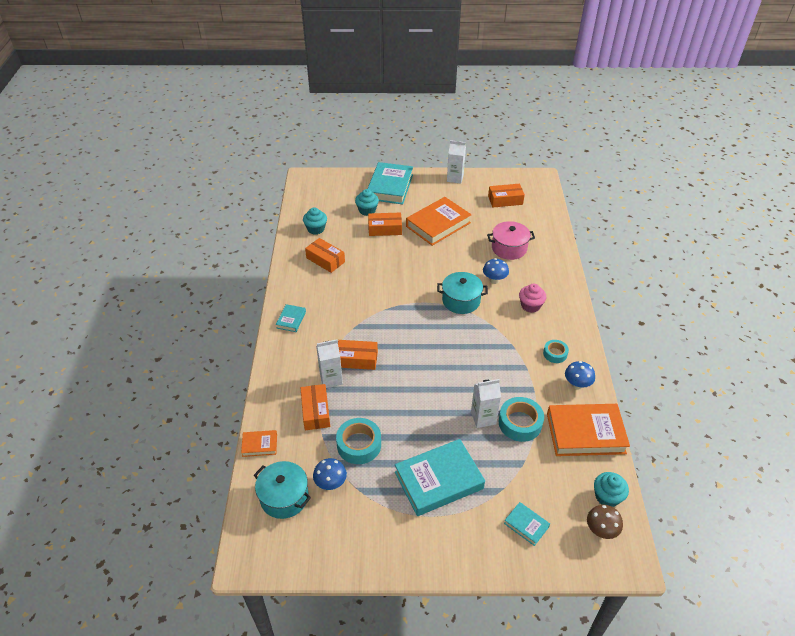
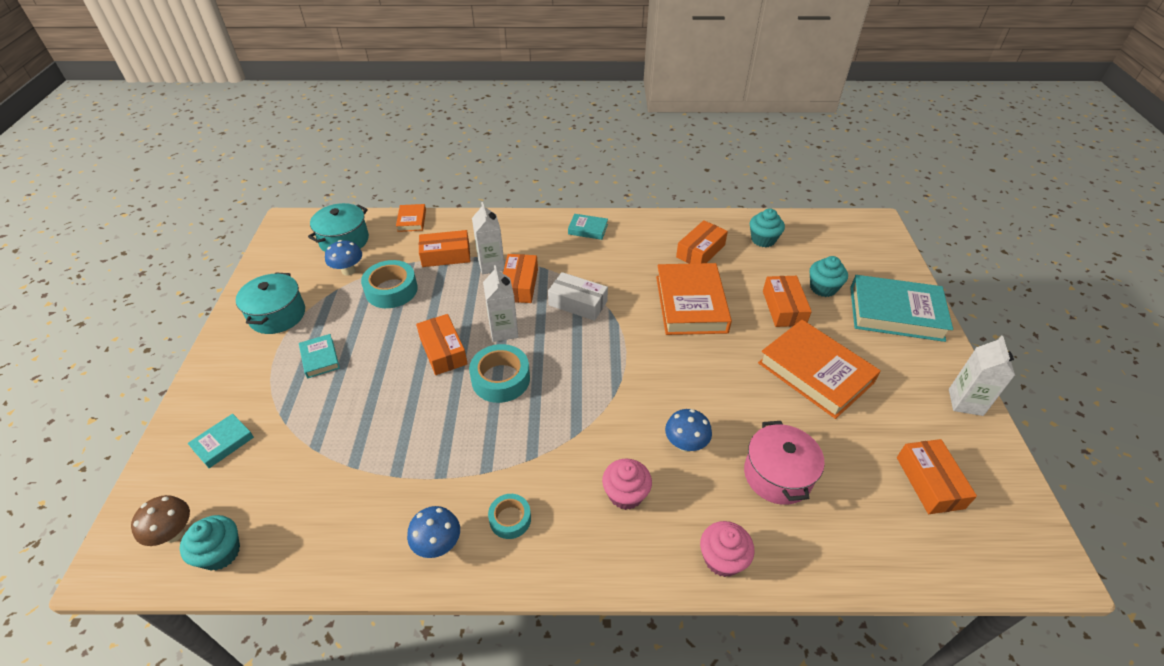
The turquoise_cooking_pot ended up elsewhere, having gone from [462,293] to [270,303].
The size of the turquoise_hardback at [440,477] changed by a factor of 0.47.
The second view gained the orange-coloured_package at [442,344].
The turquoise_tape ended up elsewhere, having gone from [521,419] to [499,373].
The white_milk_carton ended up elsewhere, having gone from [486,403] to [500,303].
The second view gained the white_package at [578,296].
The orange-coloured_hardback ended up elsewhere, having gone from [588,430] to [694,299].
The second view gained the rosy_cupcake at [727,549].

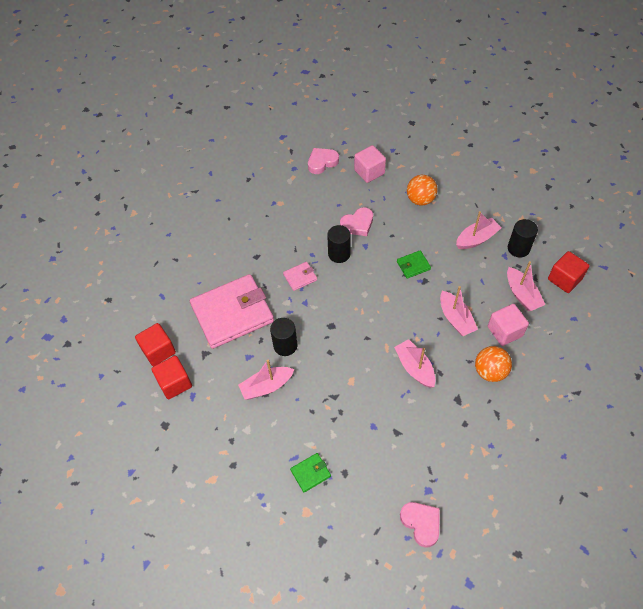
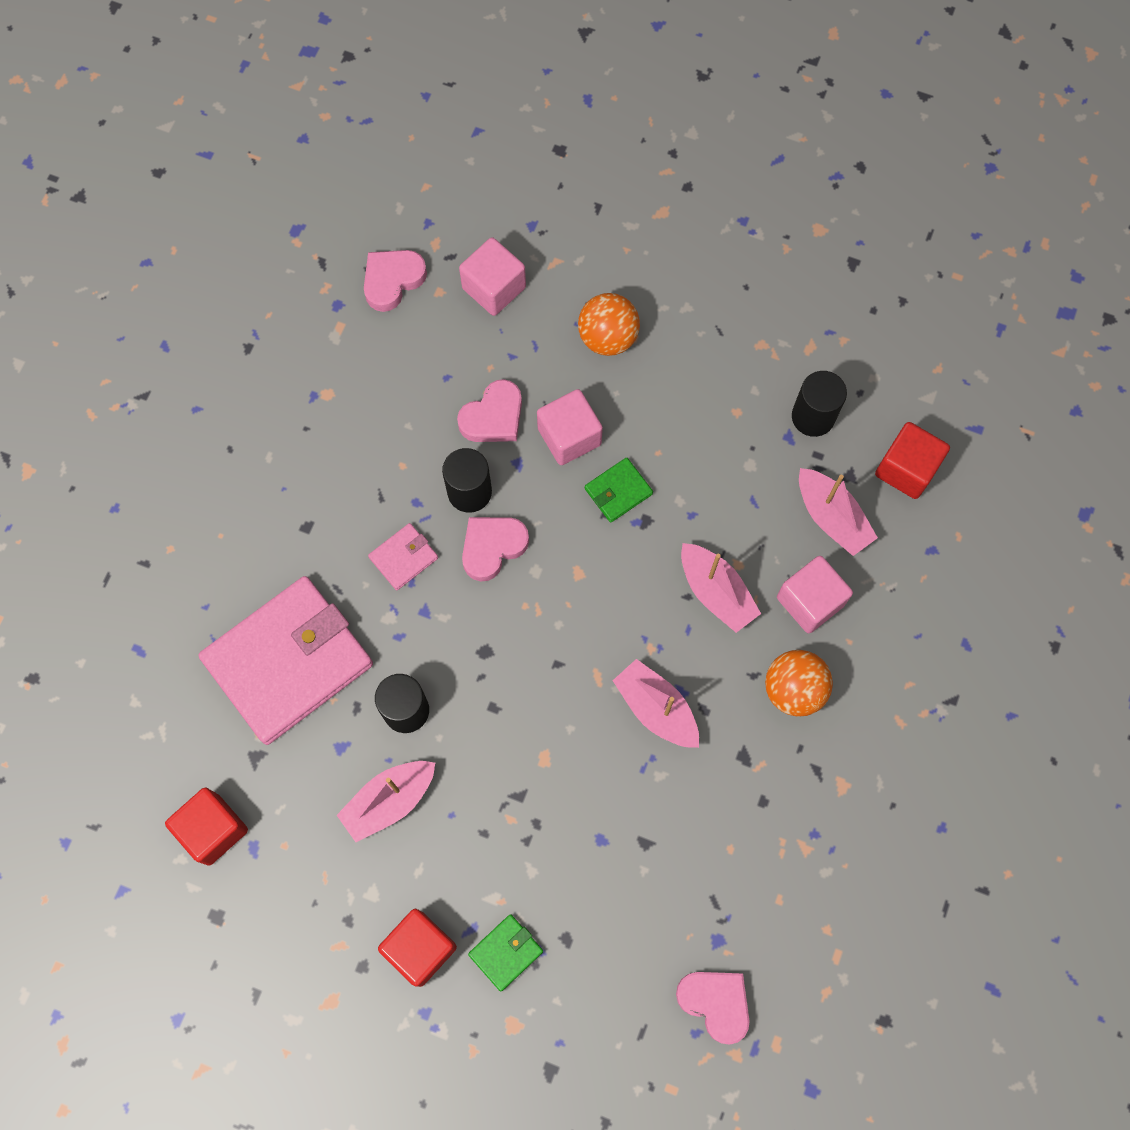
The crimson_cube ended up elsewhere, having gone from [155,344] to [417,948].
The second view gained the rosy_heart at [495,549].
The second view gained the rosy_cube at [570,427].
The second view lost the rosy_toy_boat at [478,230].

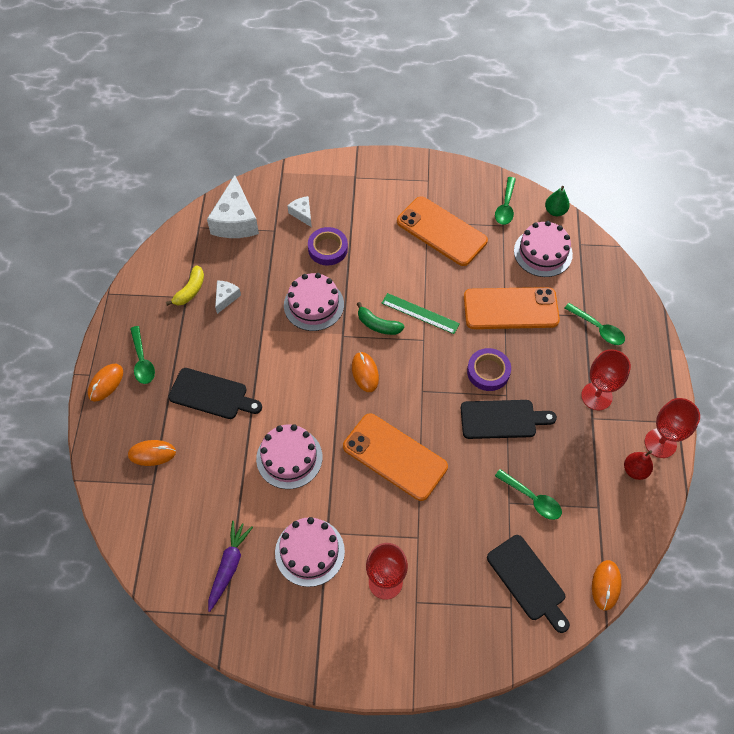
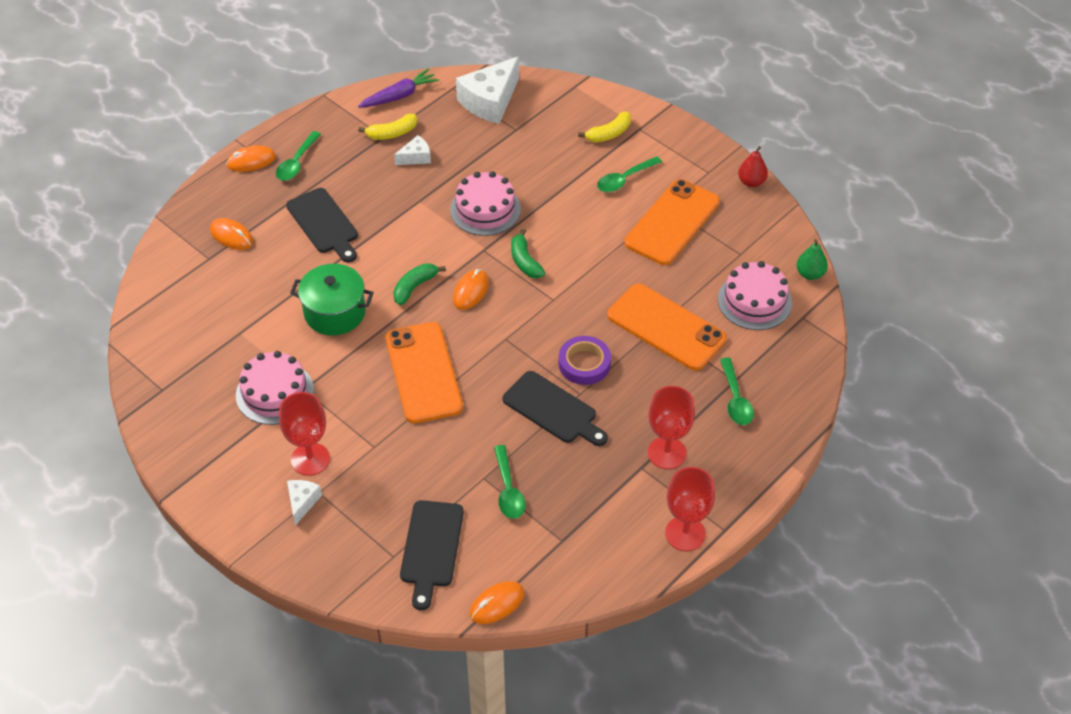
The white_cheese_wedge ended up elsewhere, having gone from [300,211] to [304,503].
Where the rosy_gateau stood at [289,456], the leaf-green_cooking_pot came to stand at [332,299].
The violet_toy_carrot ended up elsewhere, having gone from [230,566] to [398,88].
The second view gained the leaf-green_banana at [419,284].
The second view gained the golden_banana at [604,126].
The leaf-green_spoon ended up elsewhere, having gone from [505,201] to [629,174].
The orange-coloured_phone at [442,231] ended up facing another way, 45 degrees clockwise from before.
The crimson_pear ended up elsewhere, having gone from [638,465] to [753,166].
The second view lost the violet_tape at [328,246].
The second view lost the leaf-green_straightedge at [421,313].

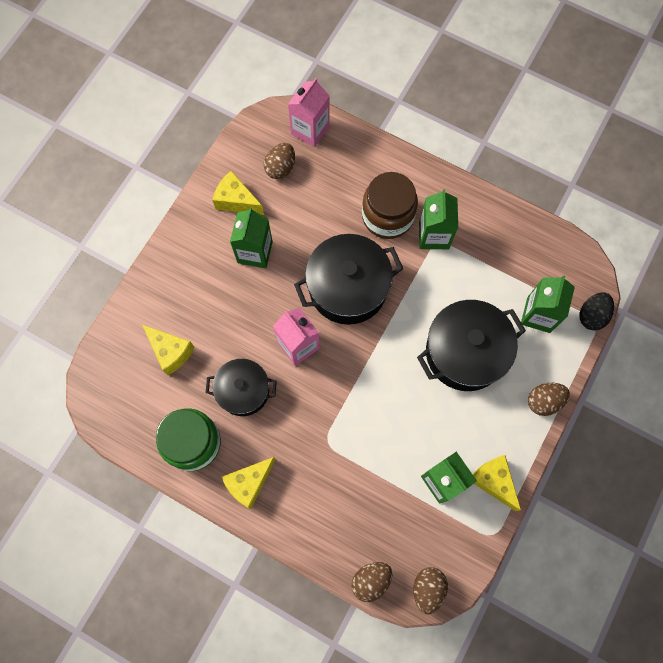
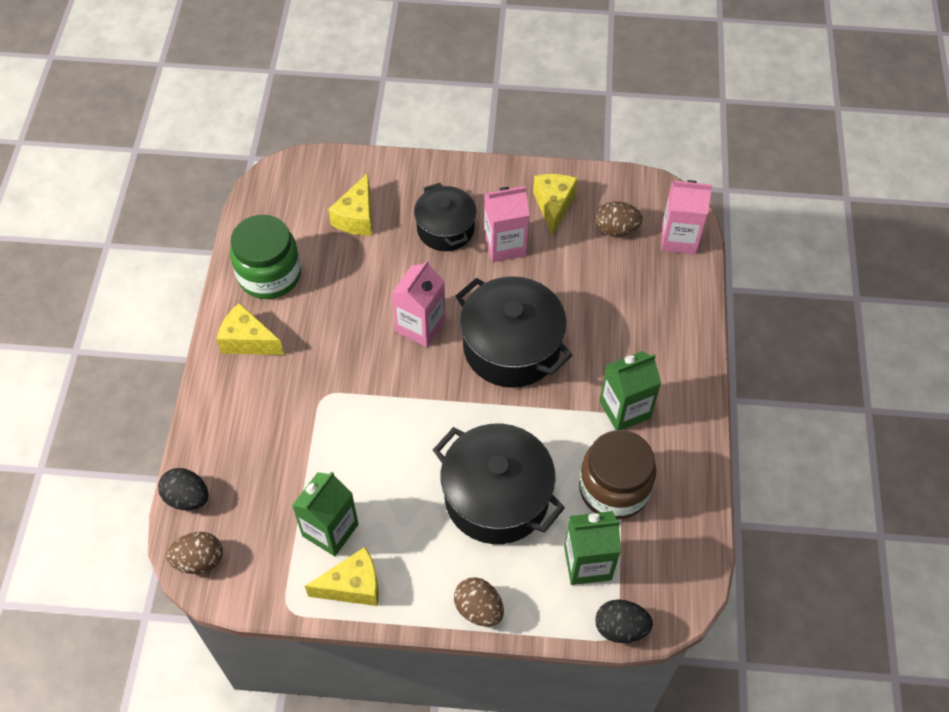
What was the russet_egg at [371,582] turned into the jet-black_egg at [183,489].
The golden_cheese_wedge at [497,483] ended up facing another way, 45 degrees clockwise from before.
The jet-black_cooking_pot ended up elsewhere, having gone from [241,387] to [445,217].
What was the leaf-green_milk_carton at [251,237] turned into the rosy_milk_carton at [507,224].
The russet_jar ended up elsewhere, having gone from [390,205] to [617,475].

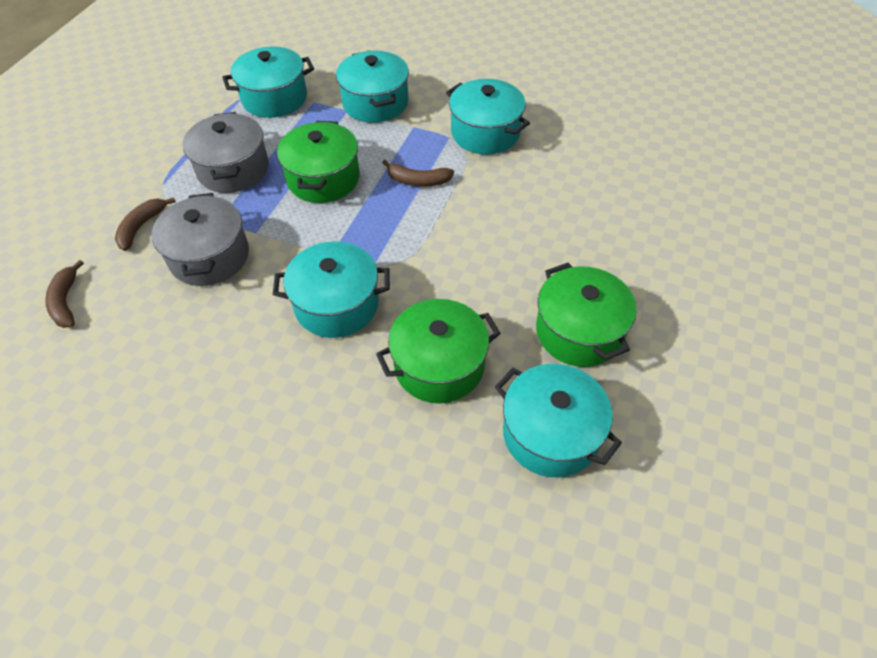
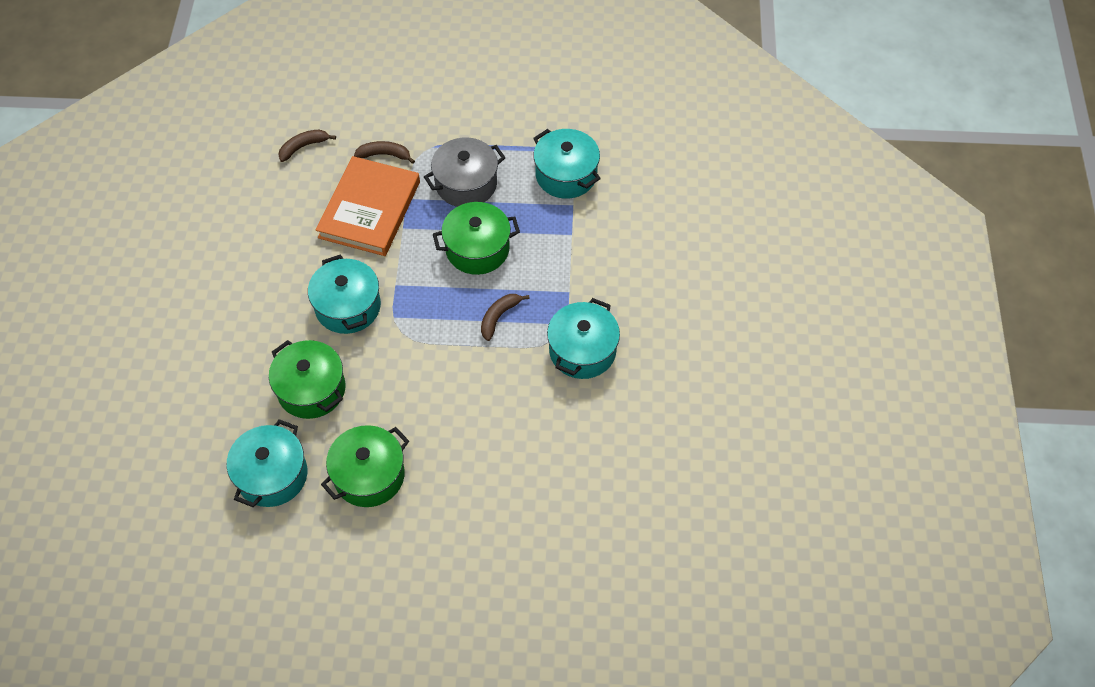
Where the grey_cooking_pot stood at [200,239], the orange-coloured_hardback came to stand at [368,206].
The russet_banana at [418,173] ended up facing another way, 45 degrees clockwise from before.
The second view lost the turquoise_cooking_pot at [372,86].

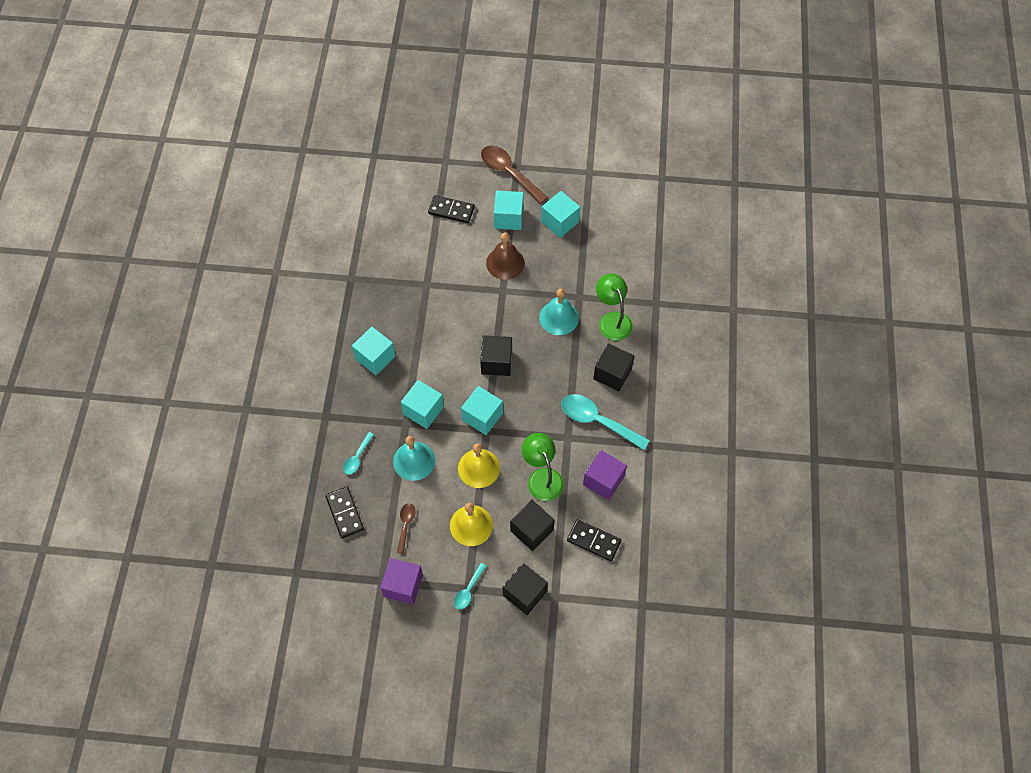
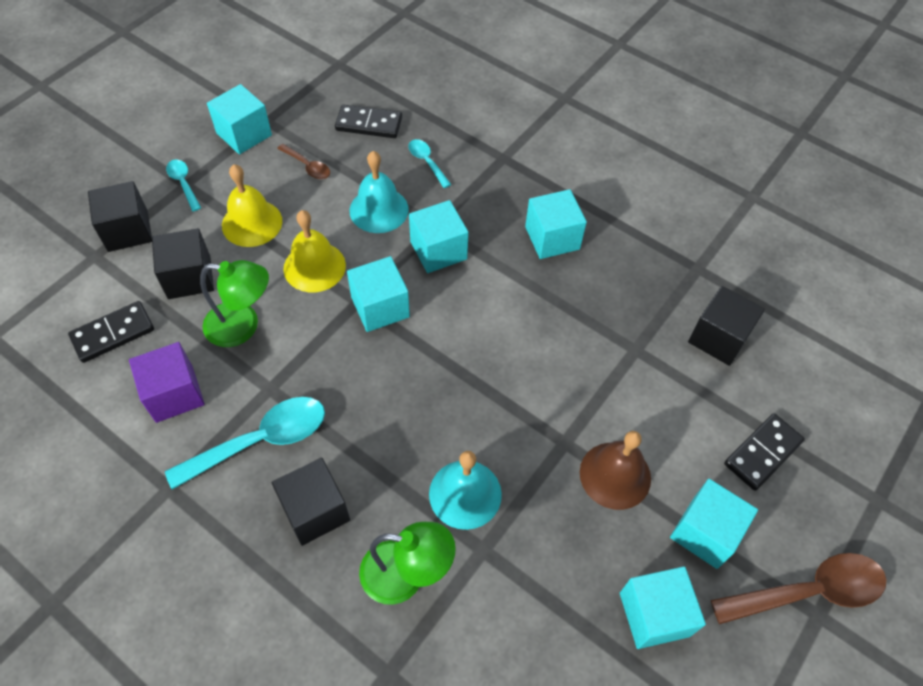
What was the violet_cube at [401,581] turned into the turquoise_cube at [239,119].
The jet-black_cube ended up elsewhere, having gone from [496,355] to [726,326].

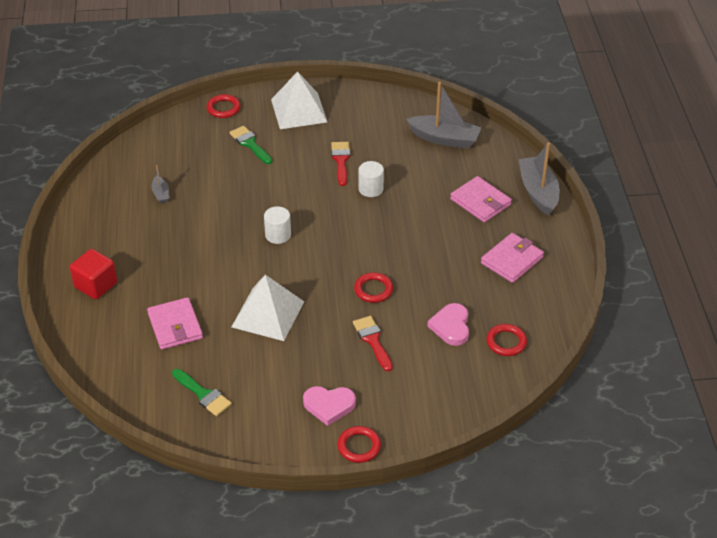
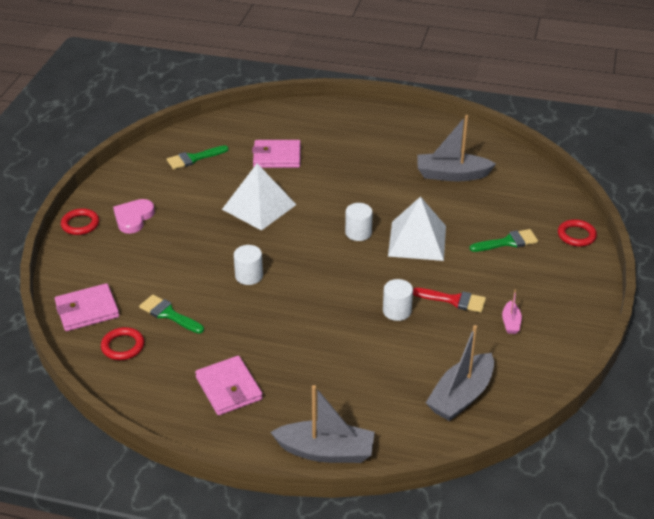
The rosy_card_wallet ended up elsewhere, having gone from [481,199] to [87,307].
Where the rosy_heart stood at [448,324], the leaf-green_paint_brush came to stand at [171,314].
Where the crimson_torus stood at [373,287], the white_cylinder_shape came to stand at [248,265].
The white_pyramid_shape ended up elsewhere, having gone from [299,100] to [417,228].
The size of the grey_toy_boat at [160,184] changed by a factor of 2.08.
The second view gained the rosy_toy_boat at [512,312].
The second view lost the crimson_cube at [93,274].
The second view lost the crimson_paint_brush at [373,343].

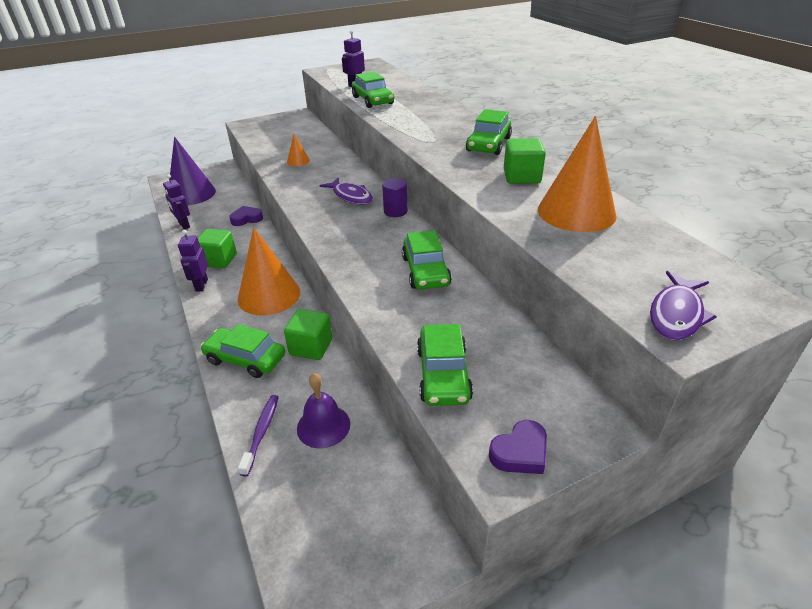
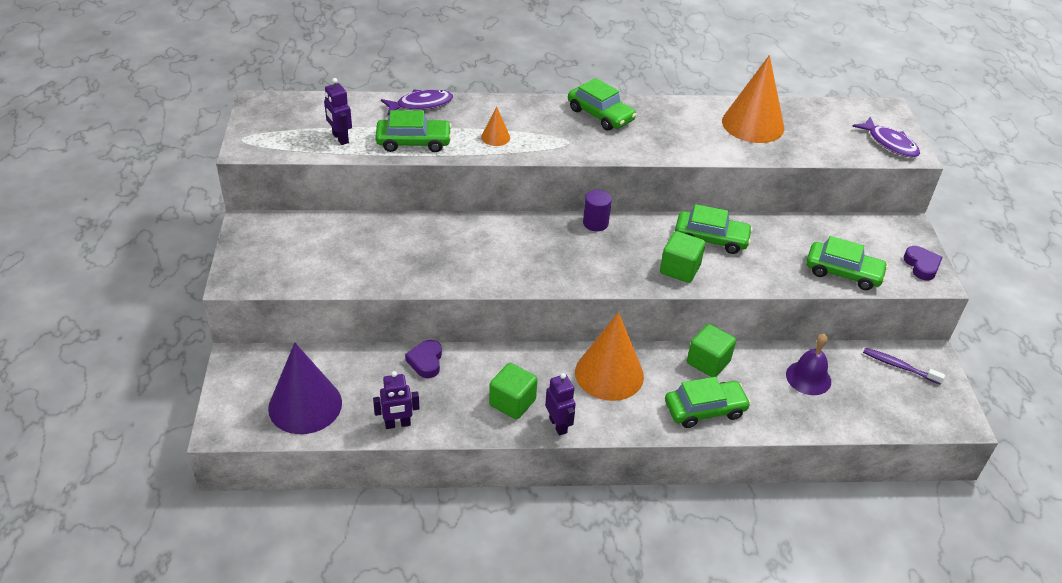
The violet_fish ended up elsewhere, having gone from [346,191] to [417,102].
The orange-coloured_solid_cone ended up elsewhere, having gone from [298,150] to [495,126].
The violet_toy_robot at [193,261] ended up facing another way, 135 degrees counterclockwise from before.
The leaf-green_cube ended up elsewhere, having gone from [525,161] to [682,257].
The leaf-green_car at [242,351] ended up facing another way, 150 degrees counterclockwise from before.
The violet_tooth_brush ended up elsewhere, having gone from [258,435] to [904,366].

